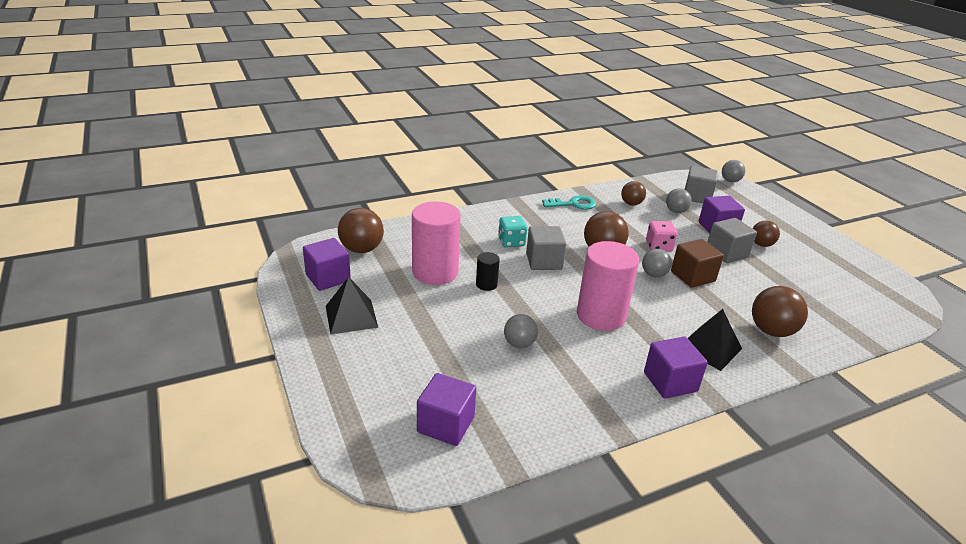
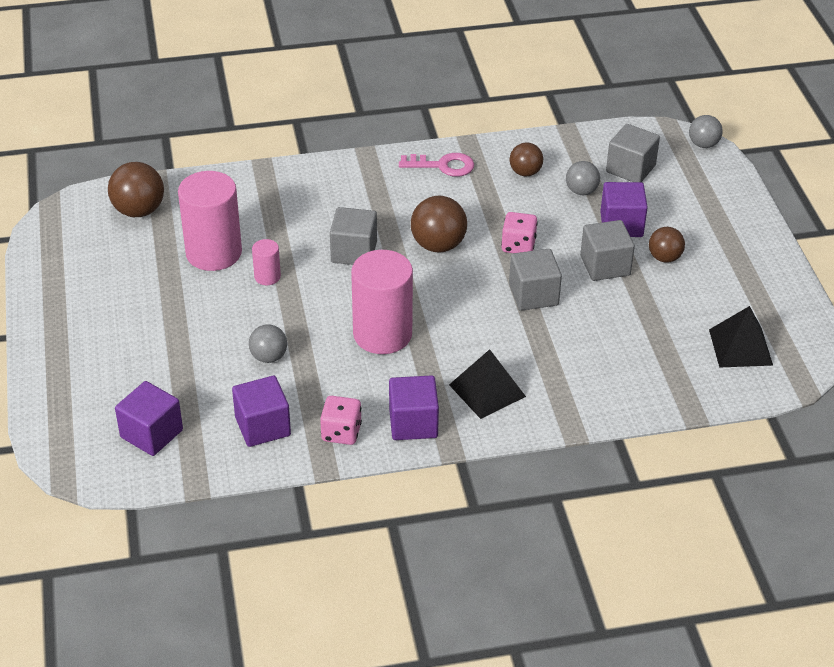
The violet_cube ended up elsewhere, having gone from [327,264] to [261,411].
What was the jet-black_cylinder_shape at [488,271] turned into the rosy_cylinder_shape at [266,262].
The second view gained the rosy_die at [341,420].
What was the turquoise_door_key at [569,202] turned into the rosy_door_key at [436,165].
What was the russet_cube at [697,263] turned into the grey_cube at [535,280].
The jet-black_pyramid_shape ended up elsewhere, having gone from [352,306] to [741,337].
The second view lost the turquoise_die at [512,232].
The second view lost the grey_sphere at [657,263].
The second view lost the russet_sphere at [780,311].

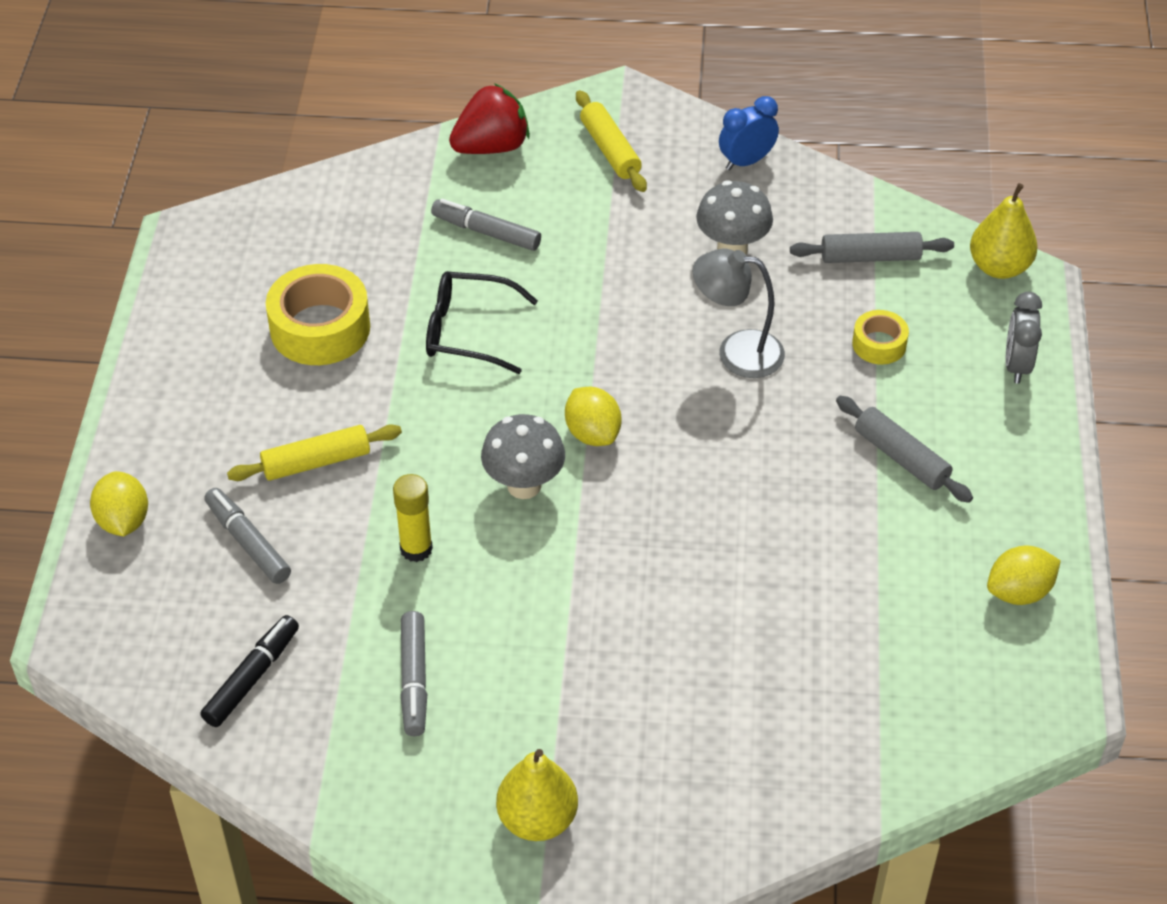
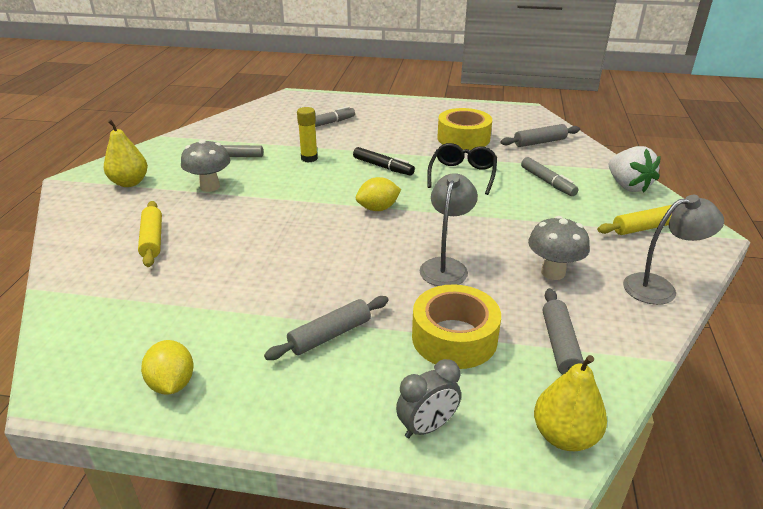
The golden_rolling_pin ended up elsewhere, having gone from [314,452] to [150,234].
The grey_fungus ended up elsewhere, having gone from [523,456] to [205,166].
The jet-black_marker_pen ended up elsewhere, having gone from [249,671] to [384,161].
The grey_bedside_clock at [1024,338] ended up facing another way, 135 degrees clockwise from before.
The size of the golden_tape at [880,337] changed by a factor of 1.87.
The second view gained the grey_rolling_pin at [540,135].
The grey_marker_pen at [486,225] ended up facing another way, 120 degrees clockwise from before.
What was the crimson_strawberry at [489,118] turned into the white_strawberry at [635,169].
Where the royal_blue_bedside_clock stood at [749,133], the grey_desk_lamp came to stand at [673,250].
The second view lost the golden_toy_lemon at [119,503].

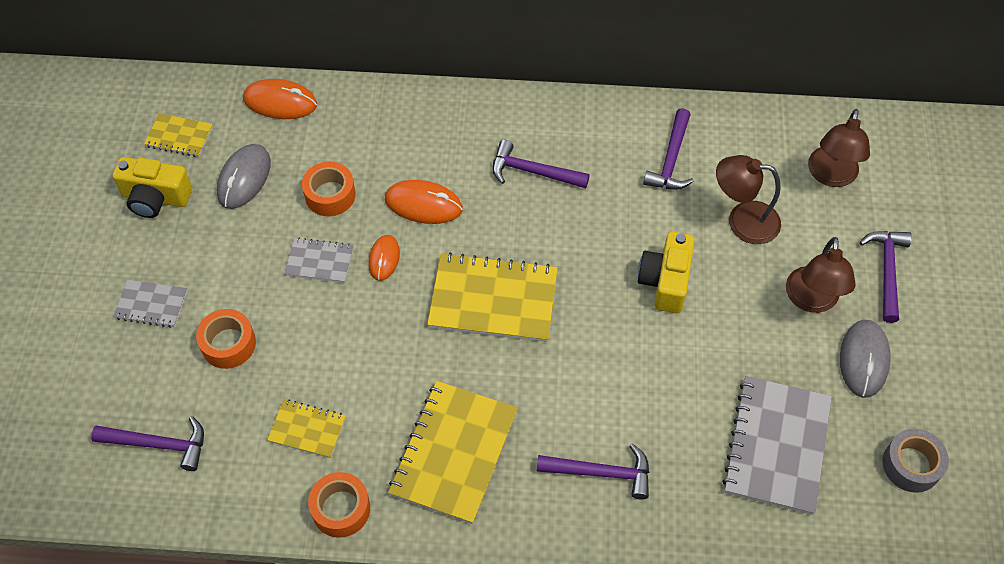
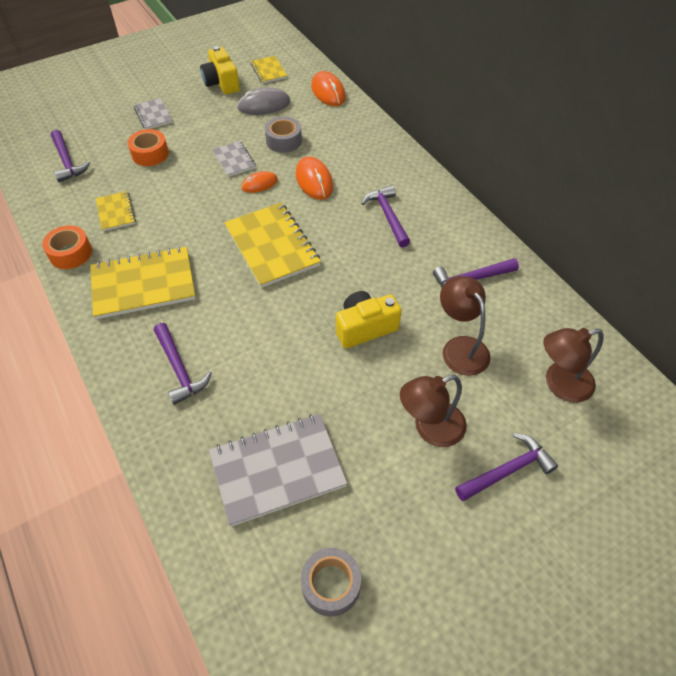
What was the orange-coloured_tape at [329,189] turned into the grey_tape at [283,135].
The second view lost the grey_PC_mouse at [865,359].

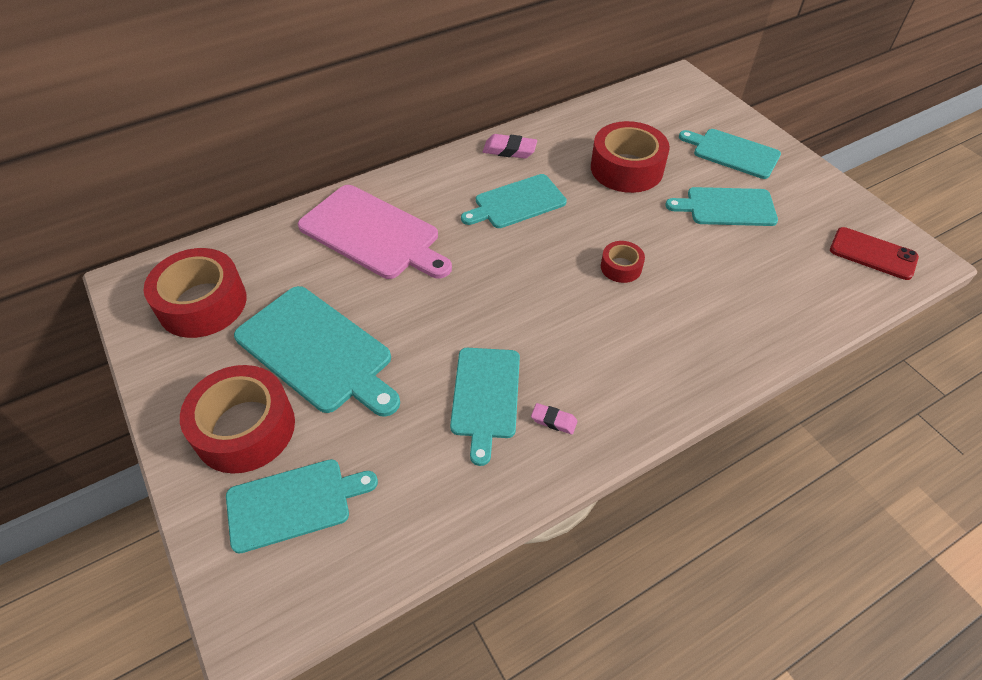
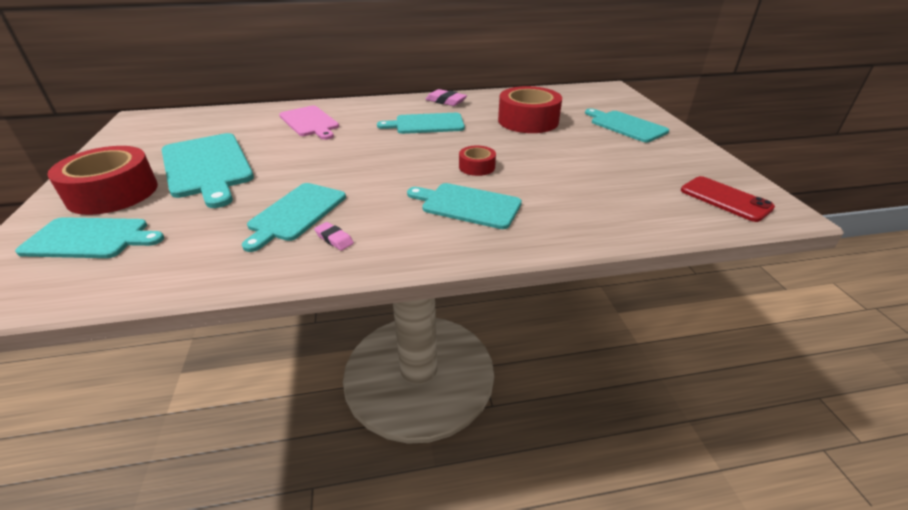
The size of the rosy_chopping_board at [375,232] changed by a factor of 0.67.
The turquoise_chopping_board ended up elsewhere, having gone from [721,206] to [464,206].
The second view lost the crimson_tape at [195,293].

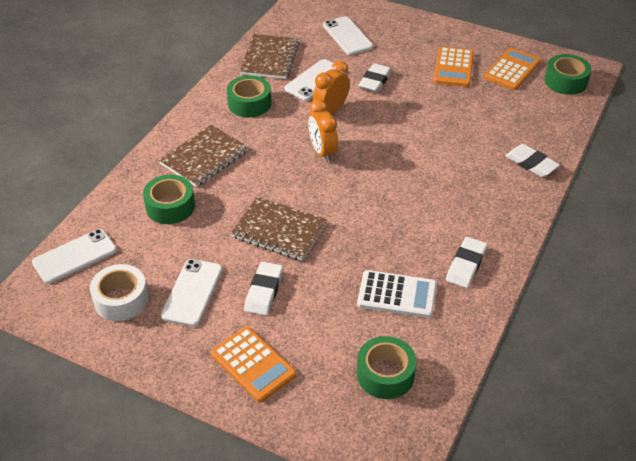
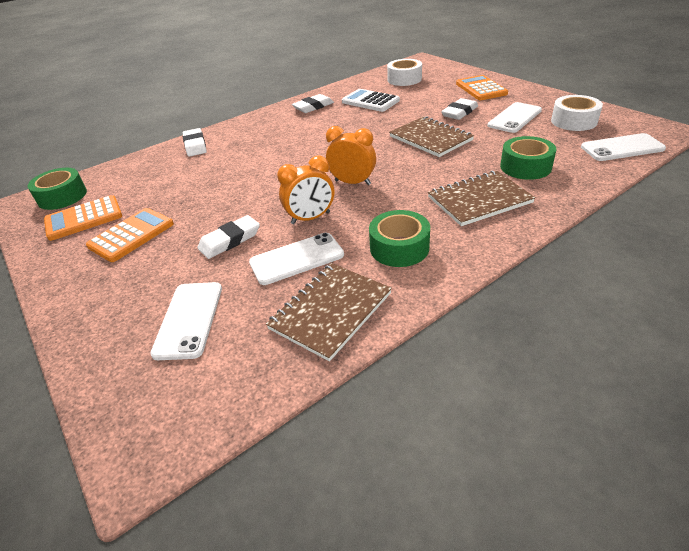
The orange-coloured_bedside_clock at [323,130] ended up facing another way, 75 degrees counterclockwise from before.
What was the leaf-green_tape at [387,367] turned into the white_tape at [404,72].

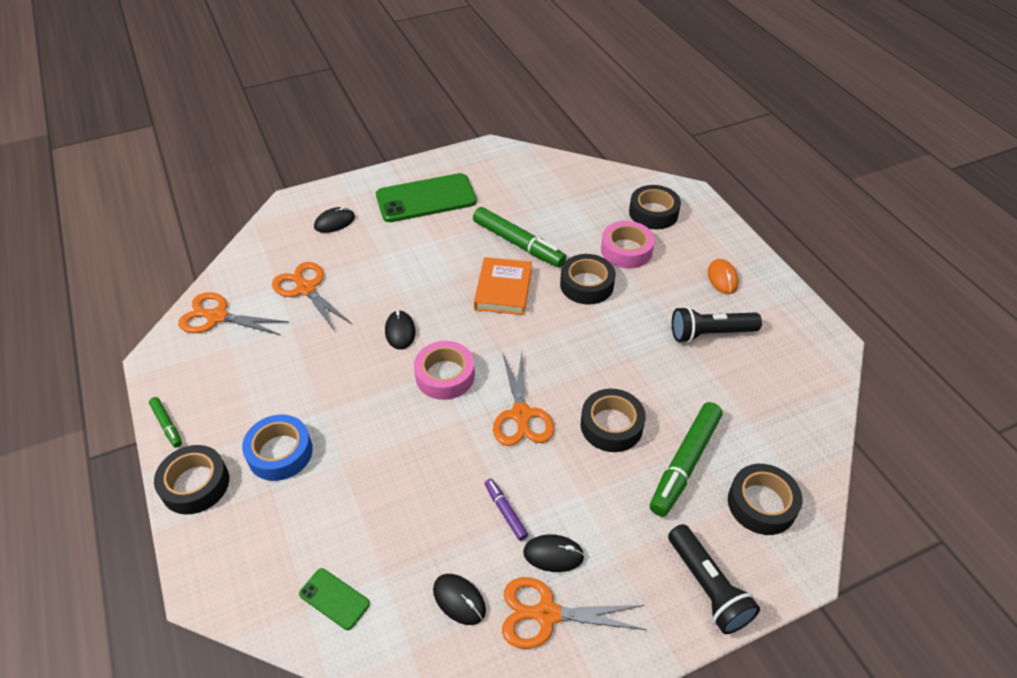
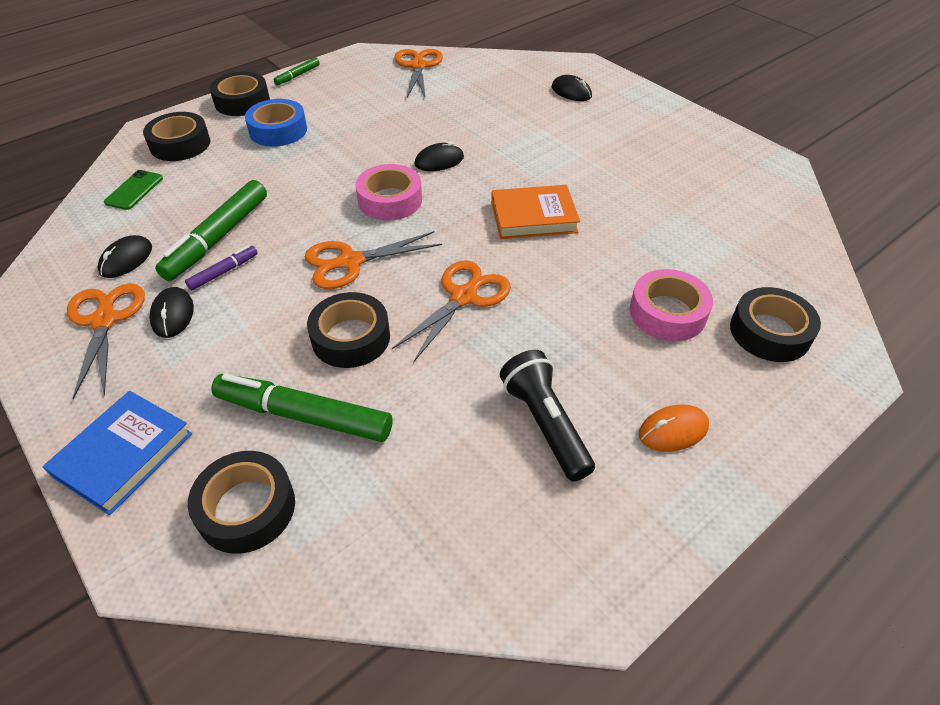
Where the jet-black_torch stood at [714,579], the royal_blue_hardback came to stand at [117,453].
The jet-black_tape ended up elsewhere, having gone from [587,279] to [176,136].
The leaf-green_marker_pen ended up elsewhere, having gone from [519,237] to [211,230].
The orange-coloured_shears ended up elsewhere, having gone from [312,296] to [451,311].
The second view lost the leaf-green_phone at [426,197].

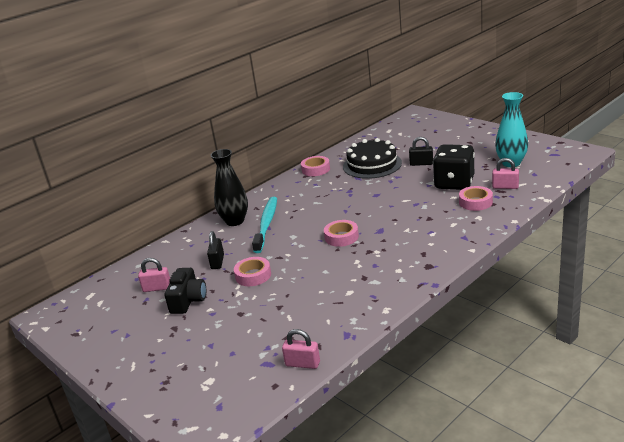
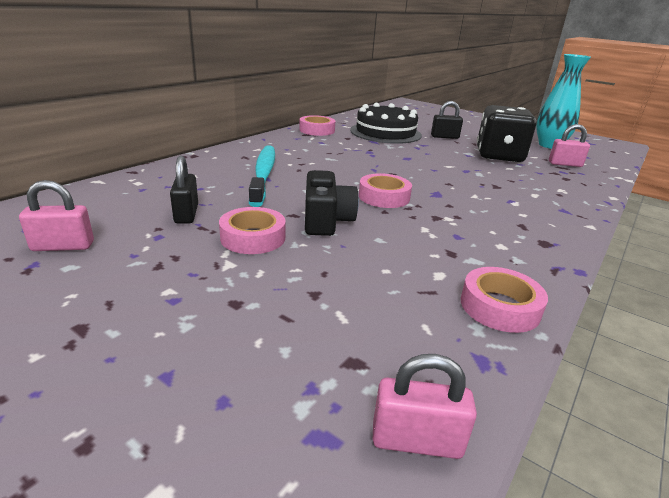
The jet-black_camera ended up elsewhere, having gone from [185,291] to [332,203].
The rosy_tape ended up elsewhere, having gone from [476,198] to [504,300].
The second view lost the jet-black_flower_vase at [229,187].

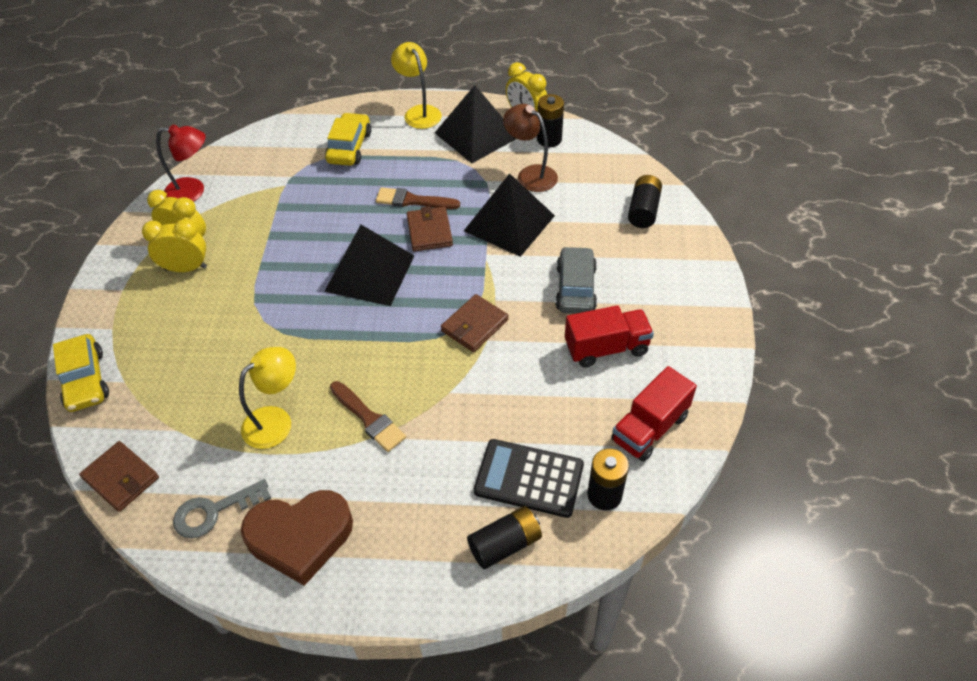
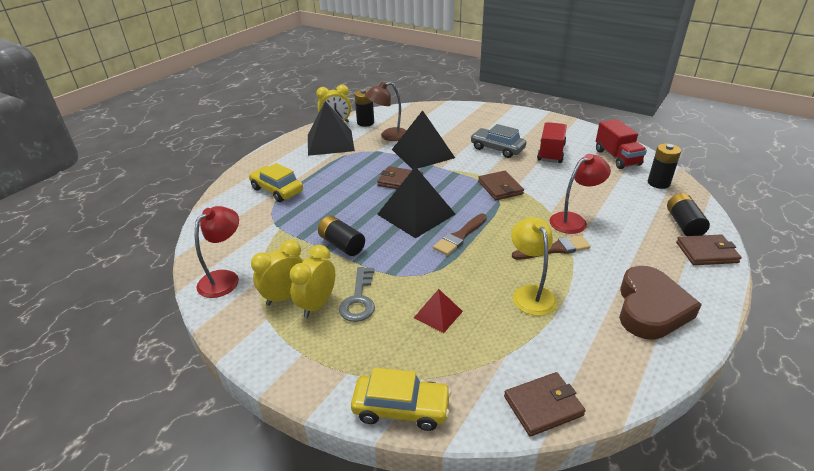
The jet-black_power_cell ended up elsewhere, having gone from [645,201] to [341,236].
The grey_door_key ended up elsewhere, having gone from [222,508] to [357,294].
The second view gained the crimson_pyramid_shape at [438,311].
The russet_paint_brush ended up elsewhere, having gone from [418,198] to [460,235].
The second view gained the crimson_desk_lamp at [580,194].
The second view gained the russet_card_wallet at [709,249].
The second view lost the golden_desk_lamp at [416,85].
The second view lost the jet-black_adding_machine at [529,478].

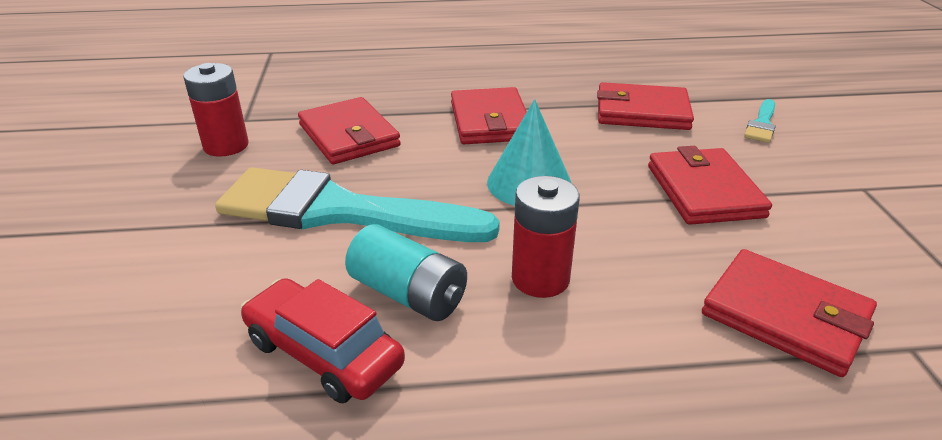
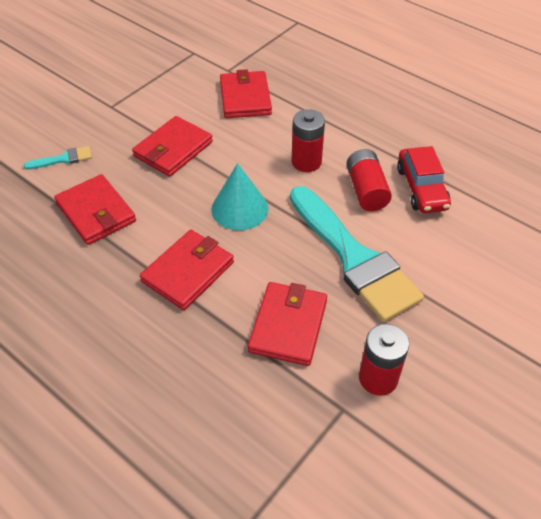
What was the turquoise_power_cell at [406,272] turned into the crimson_power_cell at [369,180].

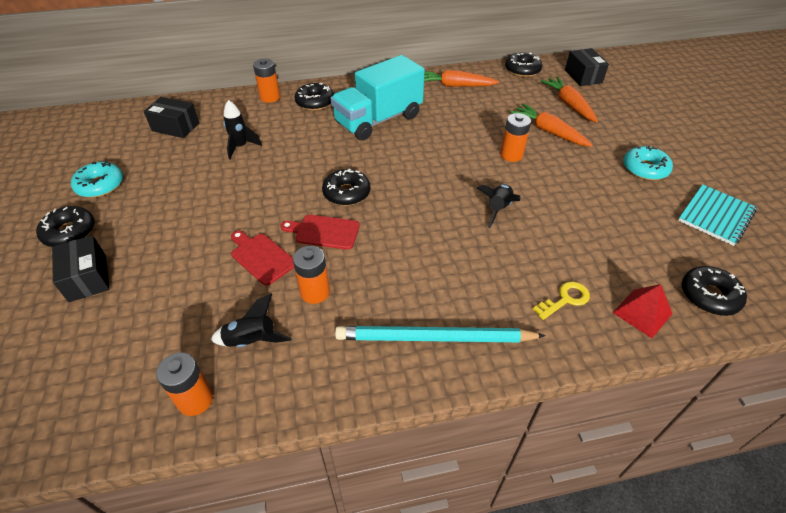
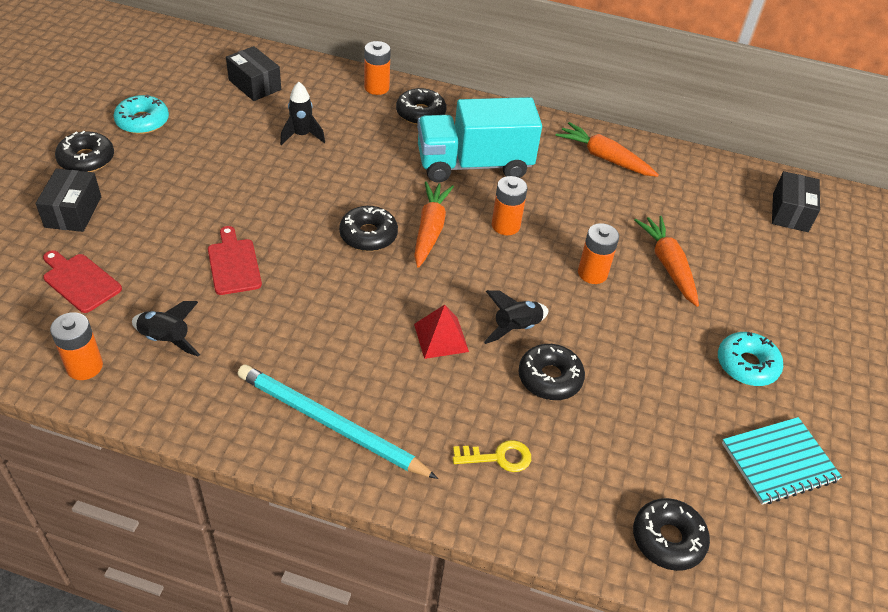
The crimson_chopping_board ended up elsewhere, having gone from [320,232] to [82,281].
The orange-coloured_toy_carrot ended up elsewhere, having gone from [569,100] to [434,224].
The crimson_pyramid_shape ended up elsewhere, having gone from [643,311] to [441,332].
The orange-coloured_power_cell ended up elsewhere, having gone from [311,275] to [509,205].
The jet-black_donut ended up elsewhere, having gone from [523,64] to [552,372].

